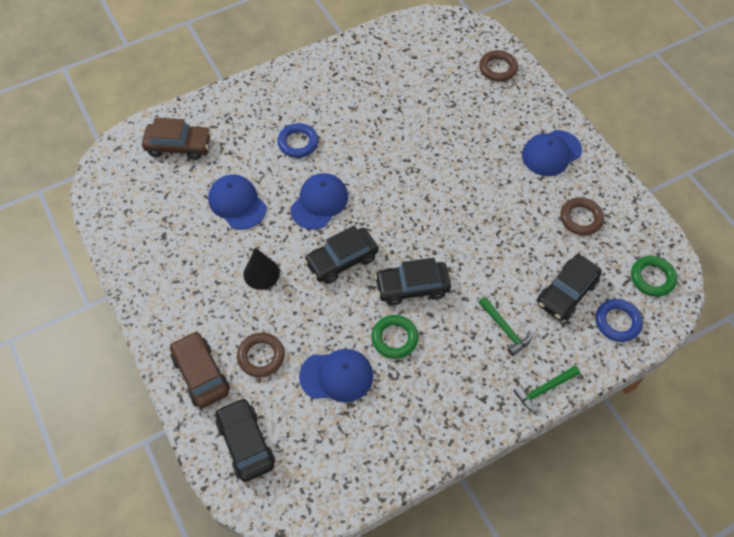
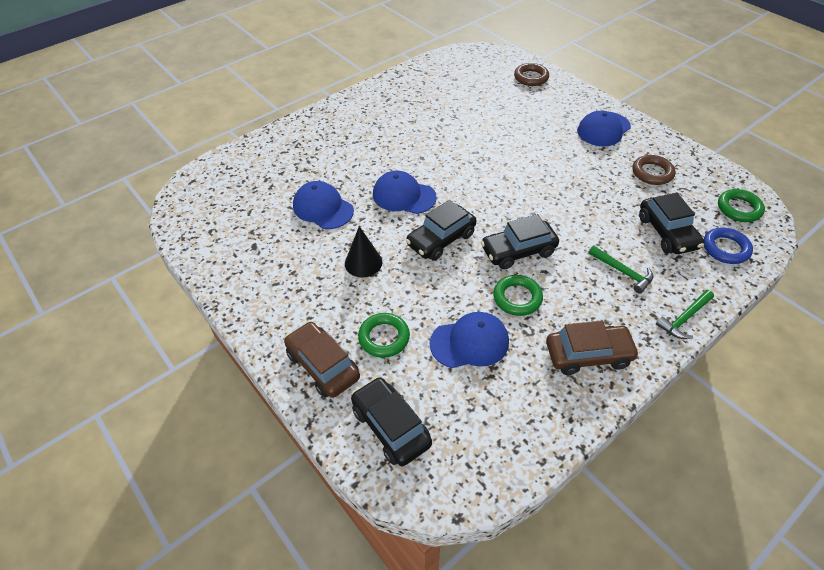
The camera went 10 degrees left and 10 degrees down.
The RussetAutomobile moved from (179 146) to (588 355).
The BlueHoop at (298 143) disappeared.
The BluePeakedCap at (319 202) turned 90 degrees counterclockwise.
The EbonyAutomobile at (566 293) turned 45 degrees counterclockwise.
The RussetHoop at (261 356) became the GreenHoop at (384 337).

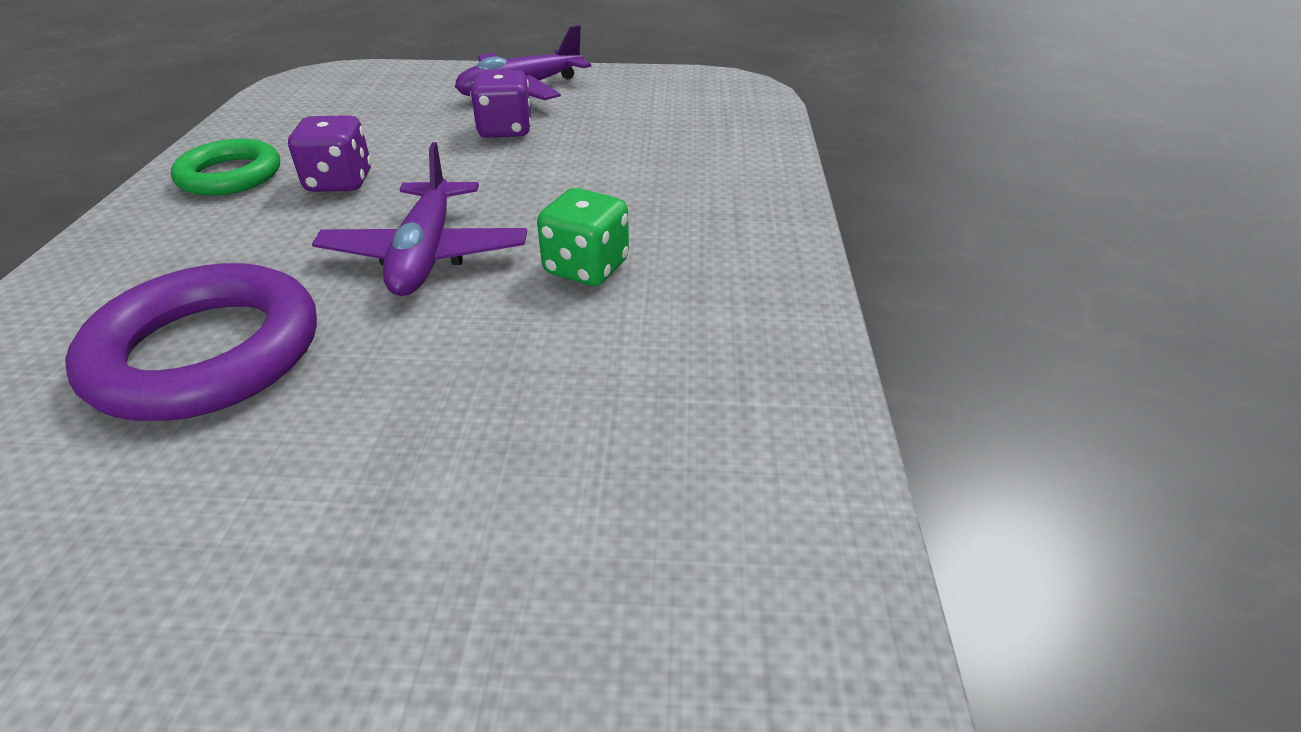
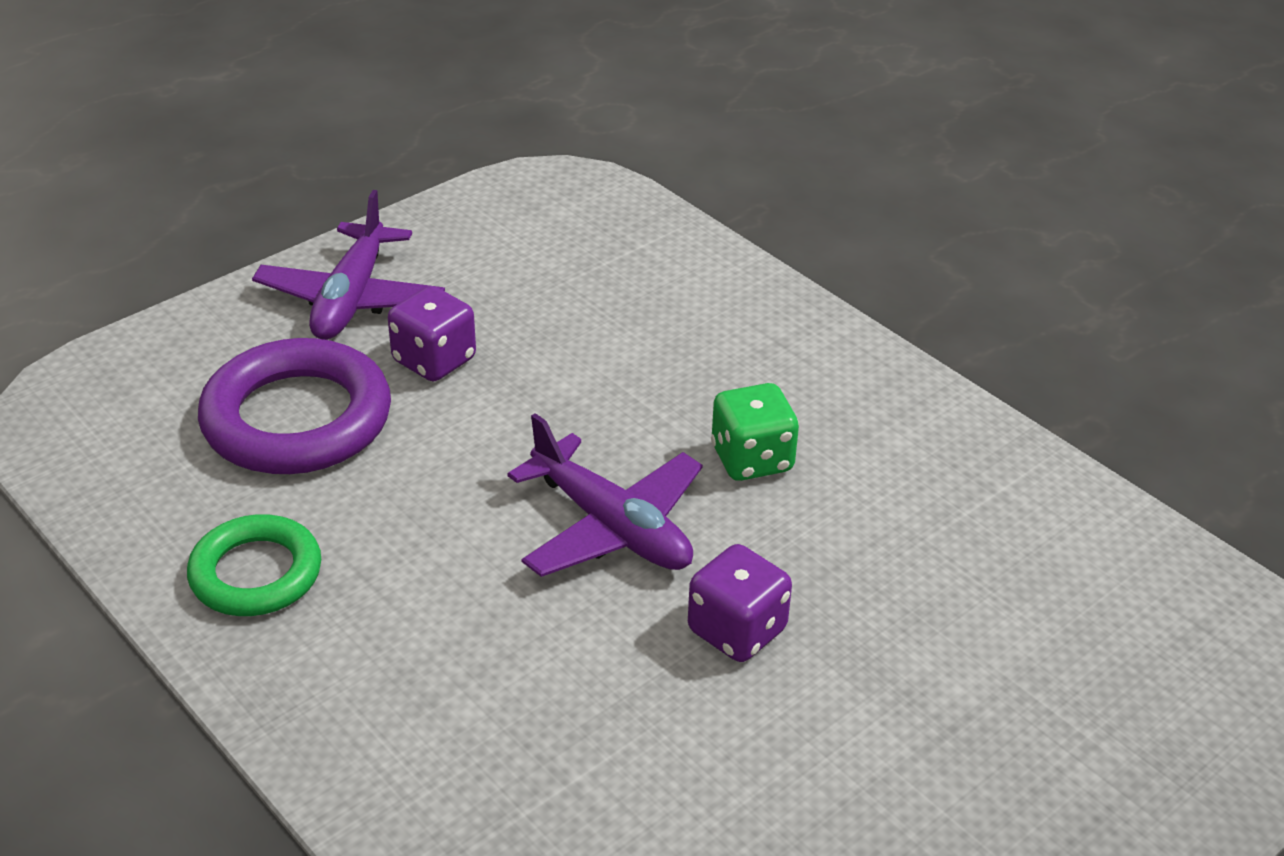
The camera went 45 degrees left and 0 degrees up.
The RoyalPurpleGameDie moved from (340 182) to (737 631).
The RoyalPurpleHoop moved from (207 353) to (297 419).

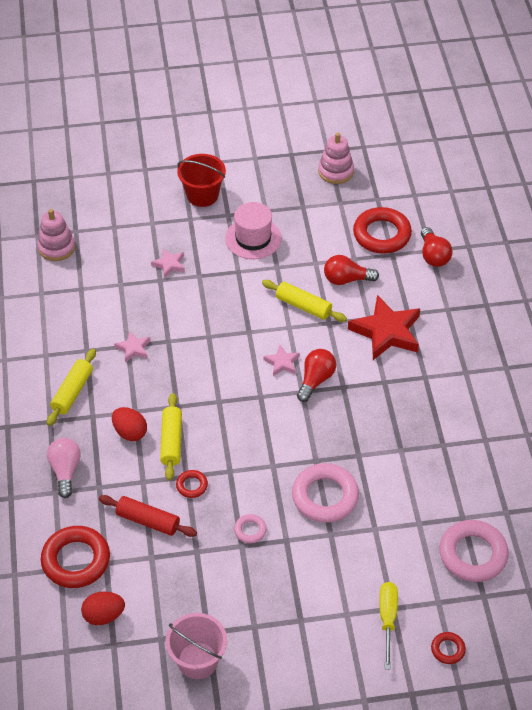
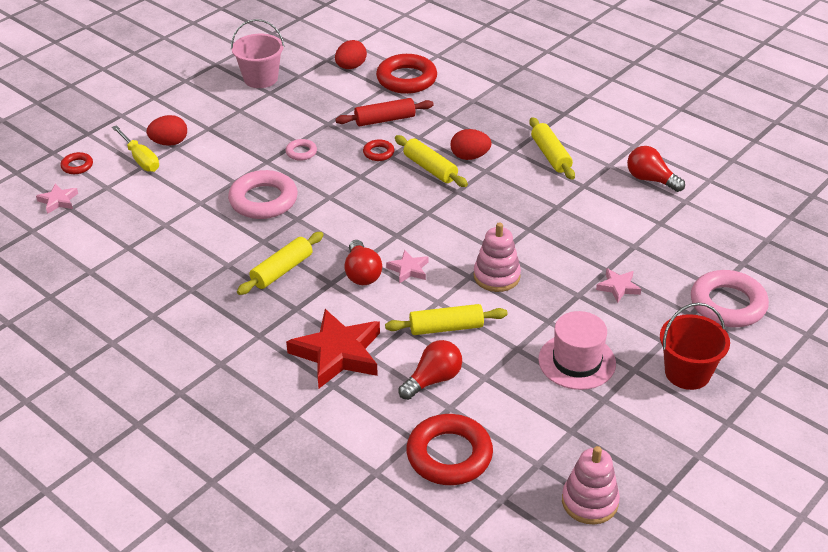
The camera went 140 degrees right and 10 degrees down.
The PinkStackingToy moved from (56 247) to (496 276).
The CrimsonBulb moved from (433 255) to (650 179).
The PinkStar moved from (133 348) to (58 201).
The PinkBulb at (65 471) disappeared.
The PinkHoop moved from (473 554) to (728 304).
The CrimsonToyEgg at (169 143) appeared.
The YellowPastryRoller at (282 270) appeared.

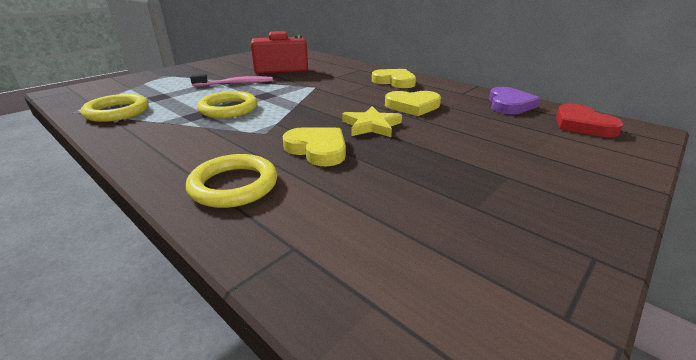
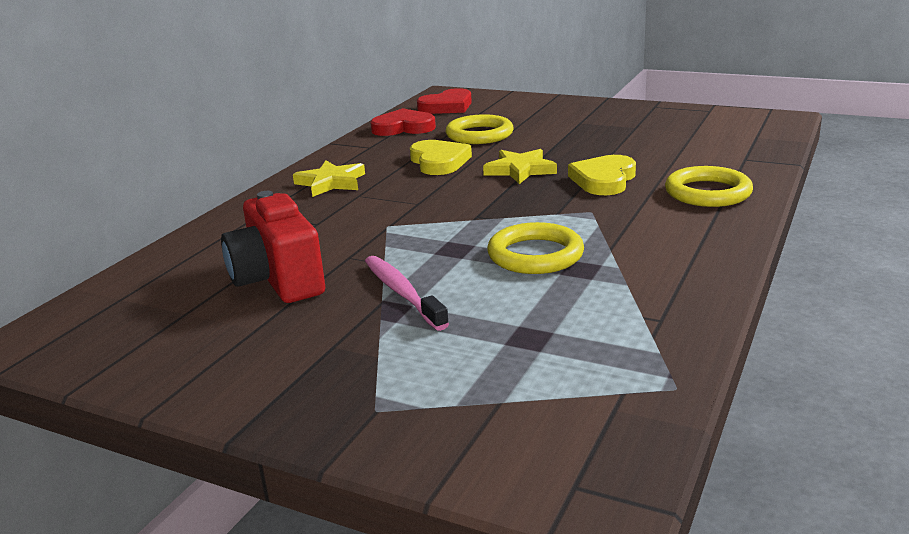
The camera went 105 degrees left and 5 degrees down.
The YellowHeart at (394 81) was replaced by the YellowStar at (331 182).
The RoyalPurpleHeart at (509 104) became the CrimsonHeart at (403 128).
The YellowHoop moved from (117 112) to (479 135).

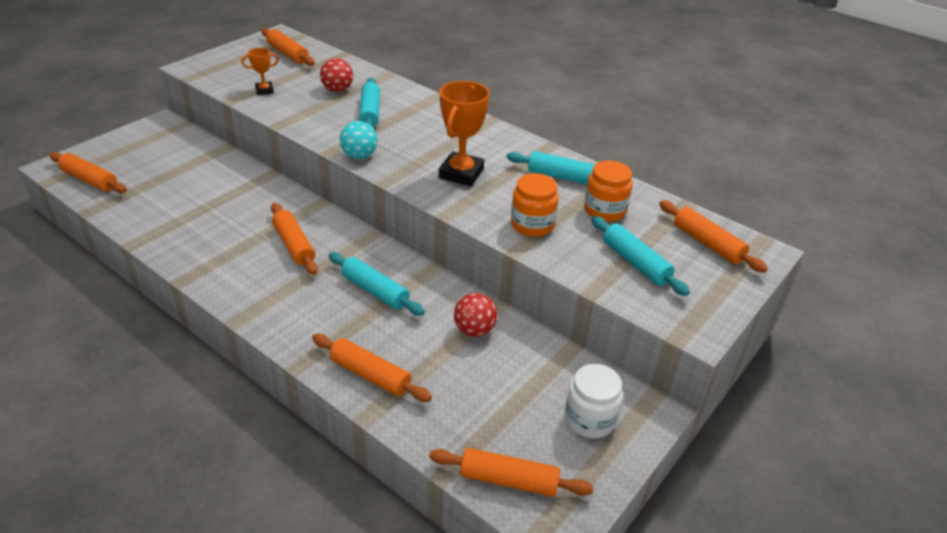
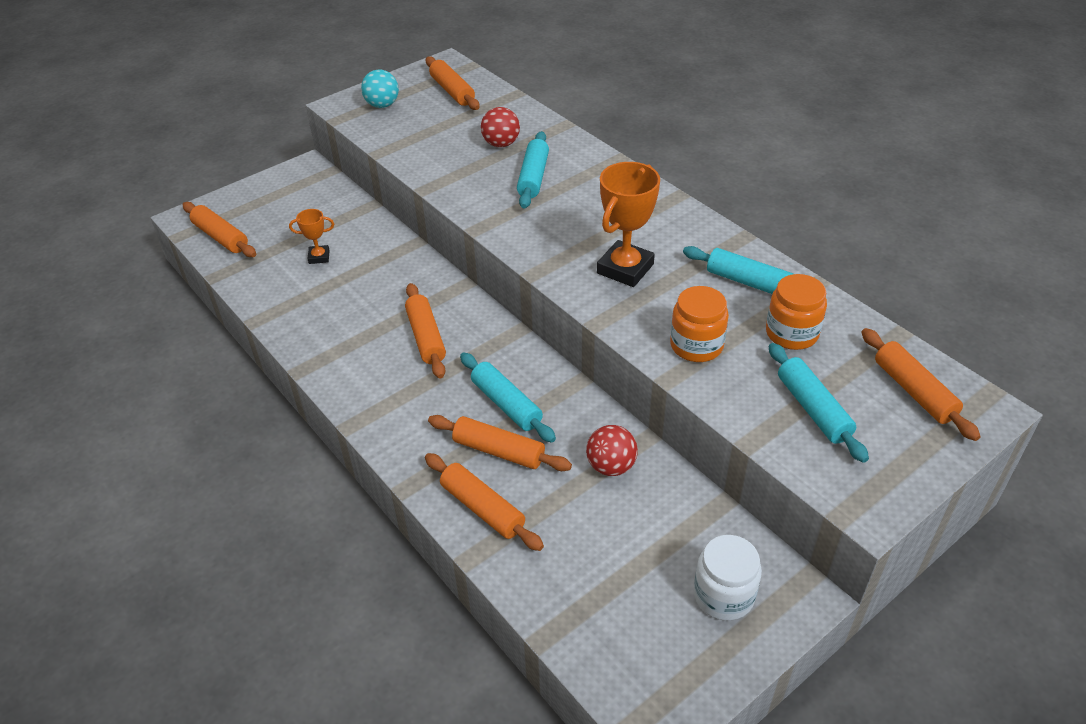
The camera went 15 degrees right and 5 degrees up.
The OrangeAwardCup moved from (264 90) to (319 257).
The AquaSphere moved from (359 156) to (382 105).
The OrangePastryRoller moved from (509 480) to (499 451).

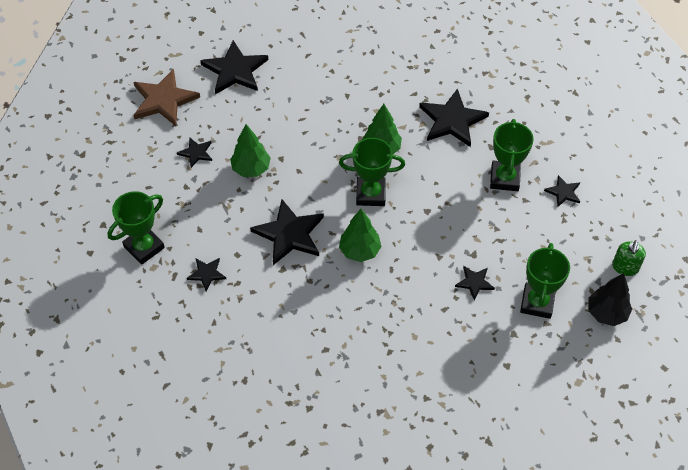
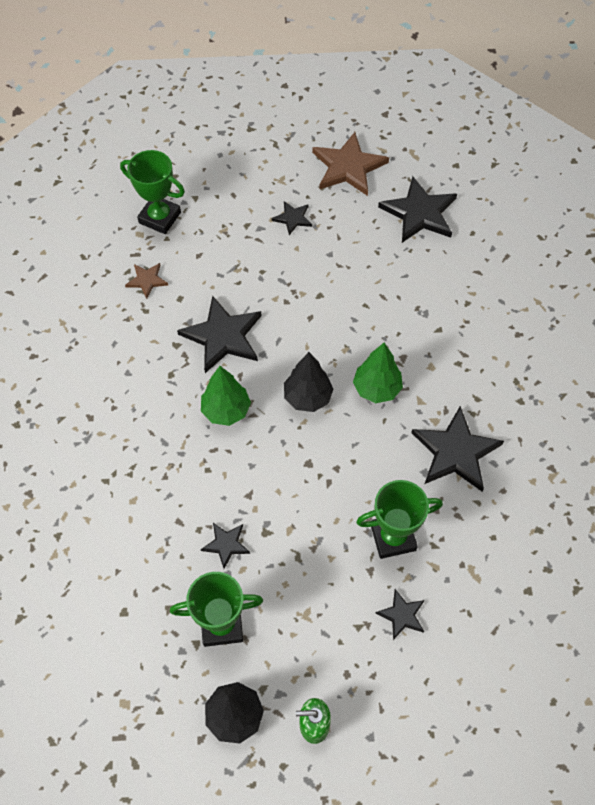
The camera went 70 degrees right and 5 degrees up.
The GreenTree at (251 169) disappeared.
The GreenAwardCup at (370 194) was replaced by the EbonyTree at (308 397).
The EbonyStar at (207 274) became the RussetStar at (147 280).

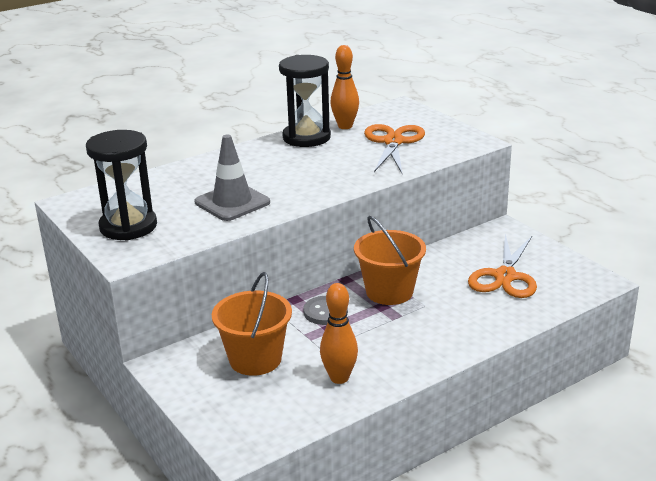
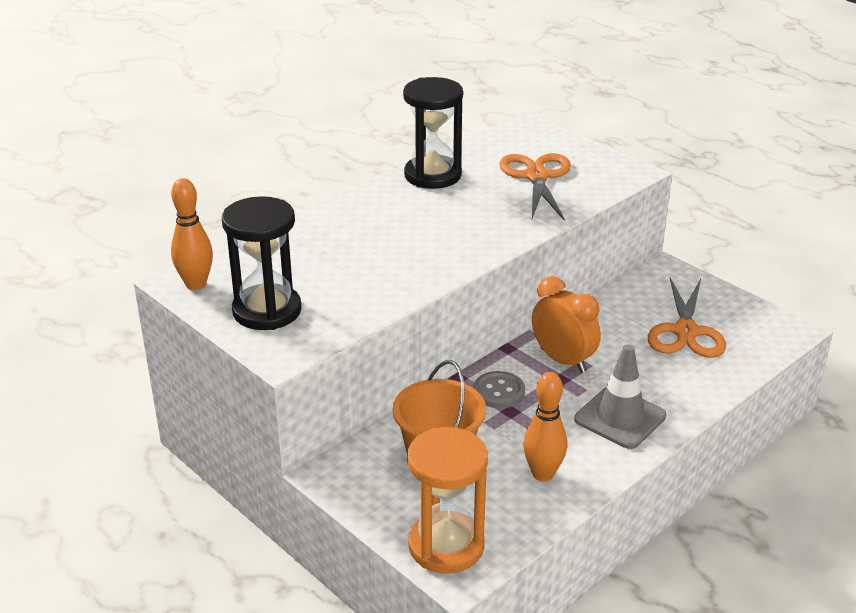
The camera went 10 degrees left and 5 degrees up.
The OrangeTenpin moved from (345 126) to (196 284).
The AshGreyTrafficCone moved from (232 202) to (620 418).
The OrangeSandBucket at (389 292) was replaced by the OrangeClock at (563 360).
The OrangeSandglass at (446 546) appeared.

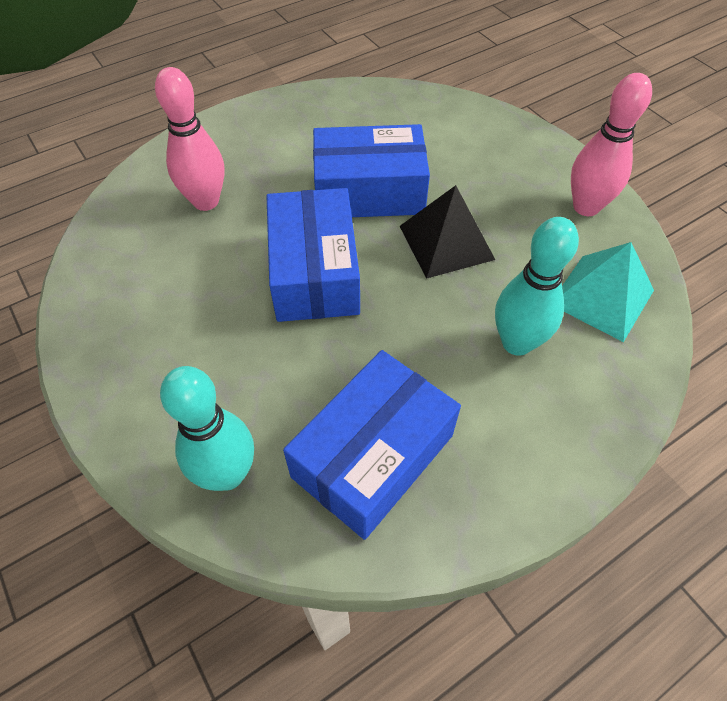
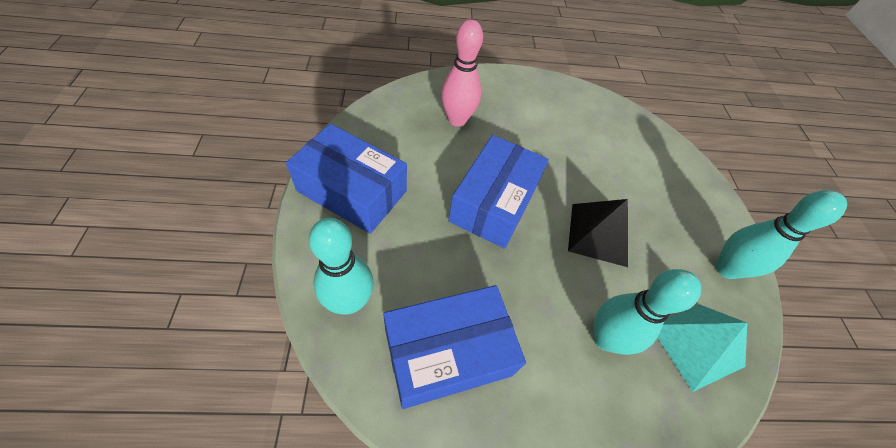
The camera went 25 degrees right and 0 degrees up.
The PinkTenpin at (586 207) became the AquaTenpin at (726 269).
The BlueParcel moved from (369 191) to (352 191).

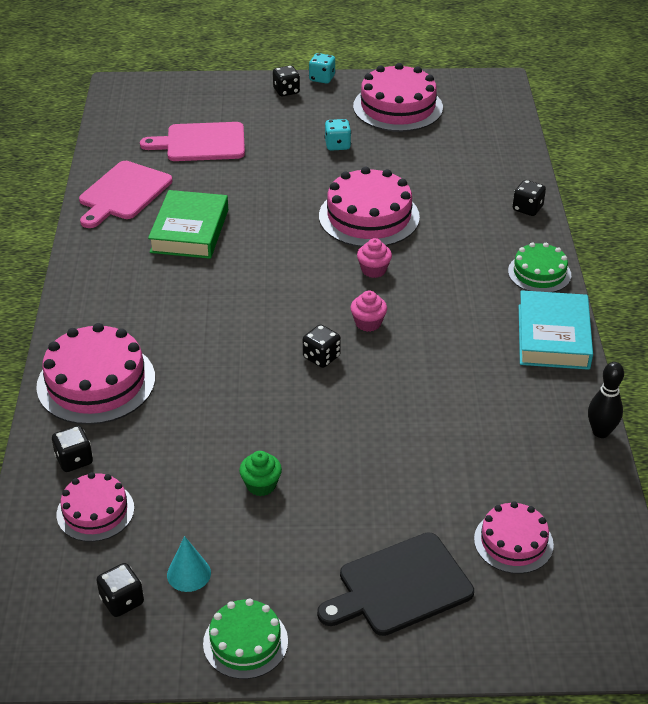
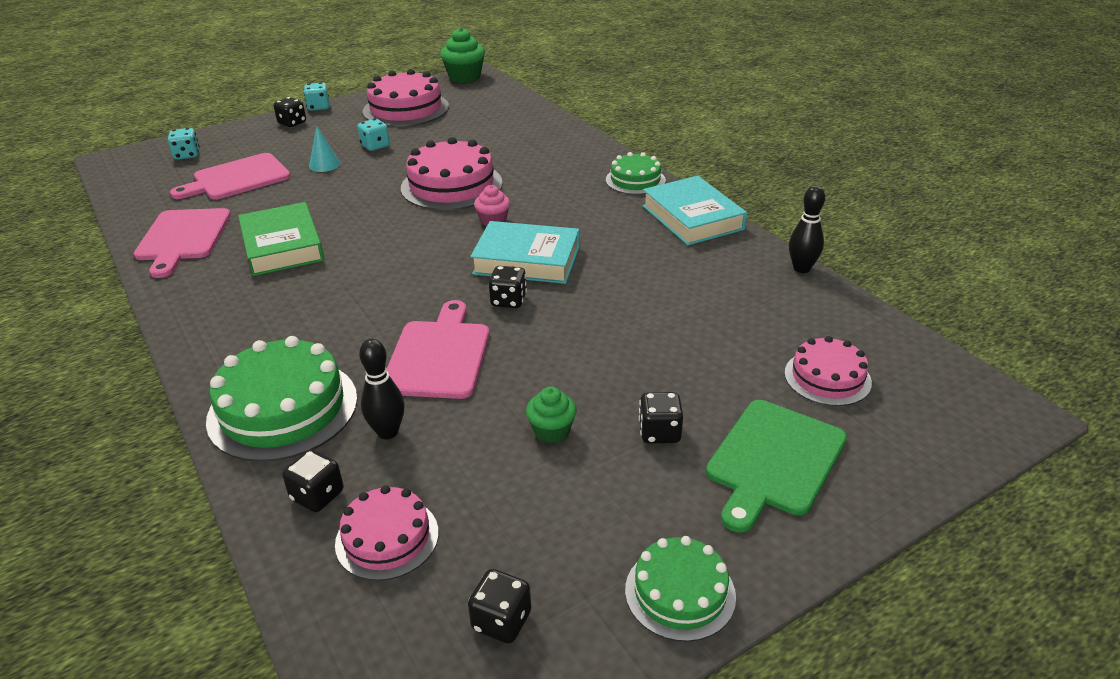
The camera went 30 degrees left and 5 degrees down.
The EbonyGameDie moved from (527 208) to (659 432).
The PinkCupcake at (368 323) was replaced by the AquaBook at (527 260).
The PinkLayerCake at (96 382) became the GreenLayerCake at (283 409).
The EbonyBreadBoard at (400 586) became the GreenBreadBoard at (774 460).
The AquaSolidCone moved from (189 574) to (324 164).
The GreenCupcake at (464 77) appeared.
The AquaGameDie at (187 155) appeared.
The PinkBreadBoard at (439 355) appeared.
The EbonyTenpin at (388 432) appeared.

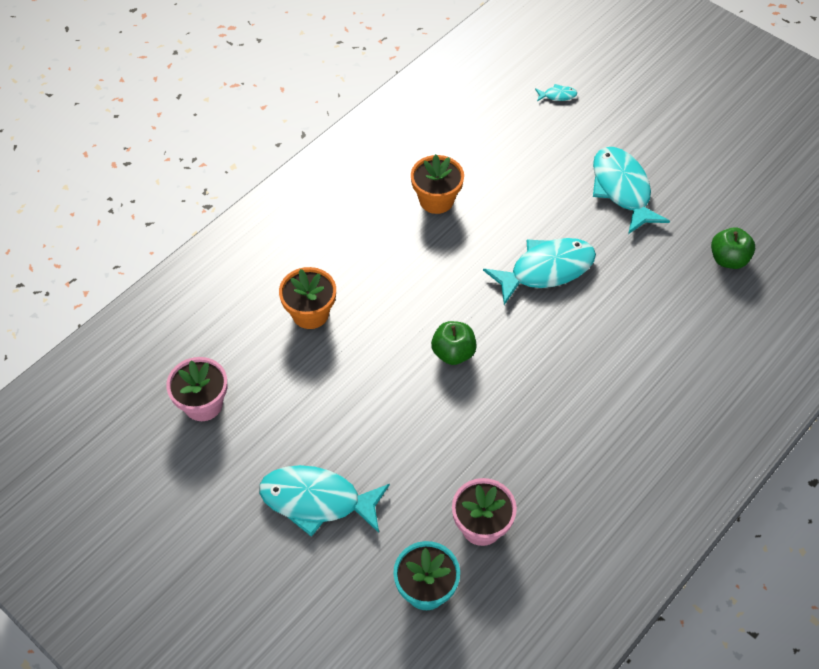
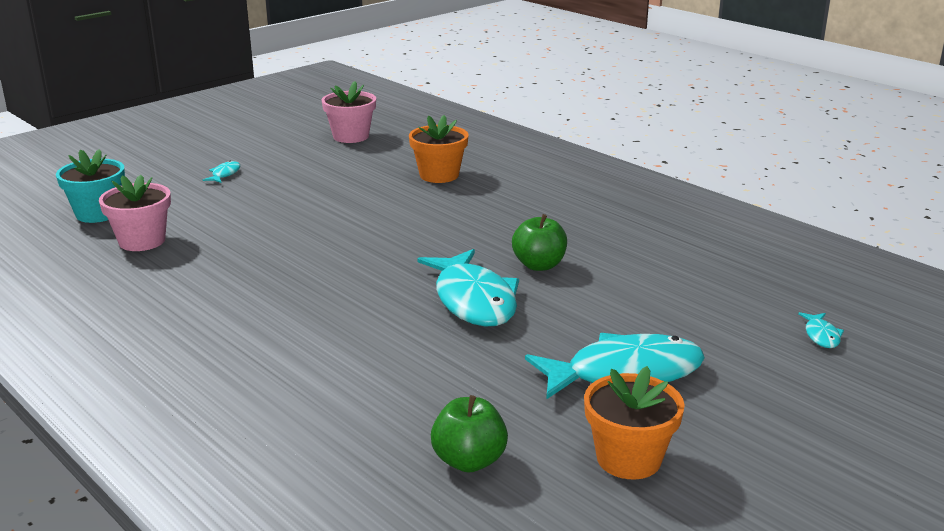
The camera went 95 degrees right and 30 degrees down.
The OrangePlantPot moved from (436 200) to (628 459).
The GreenAppleFruit moved from (453 353) to (539 265).
The AquaToyFish at (317 500) changed to 0.41 times the size.

